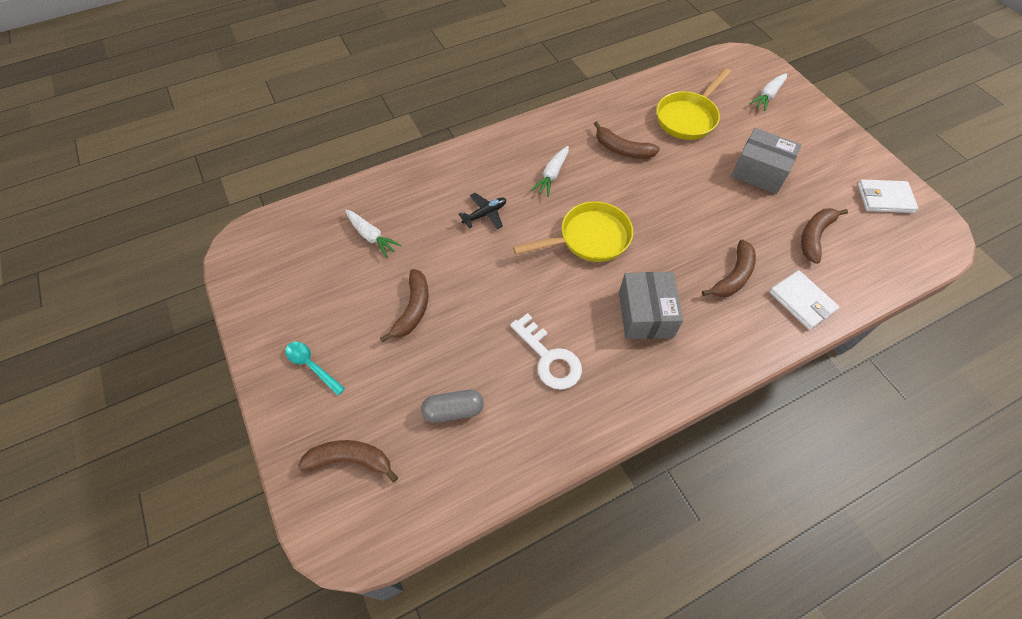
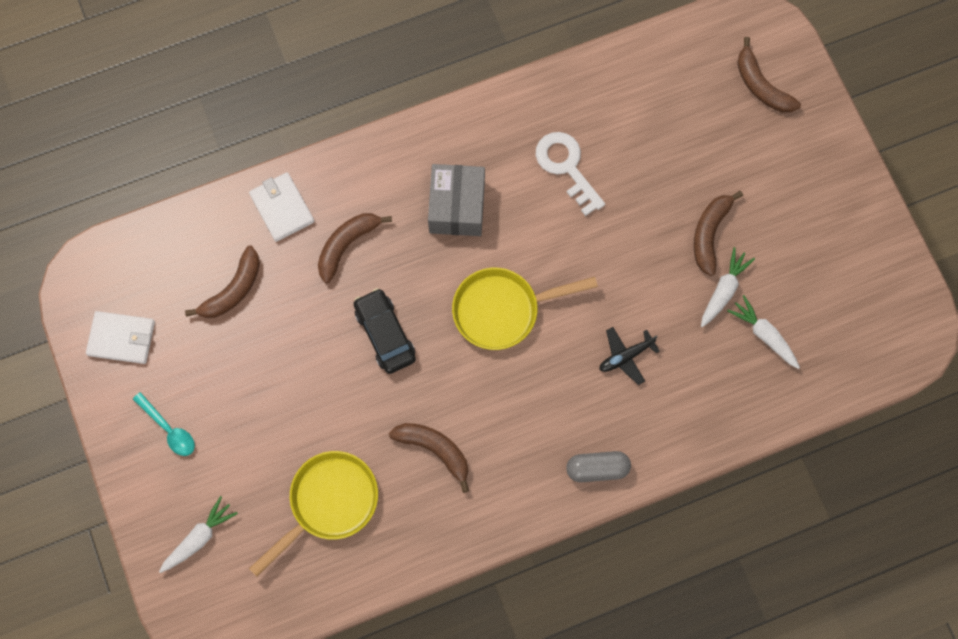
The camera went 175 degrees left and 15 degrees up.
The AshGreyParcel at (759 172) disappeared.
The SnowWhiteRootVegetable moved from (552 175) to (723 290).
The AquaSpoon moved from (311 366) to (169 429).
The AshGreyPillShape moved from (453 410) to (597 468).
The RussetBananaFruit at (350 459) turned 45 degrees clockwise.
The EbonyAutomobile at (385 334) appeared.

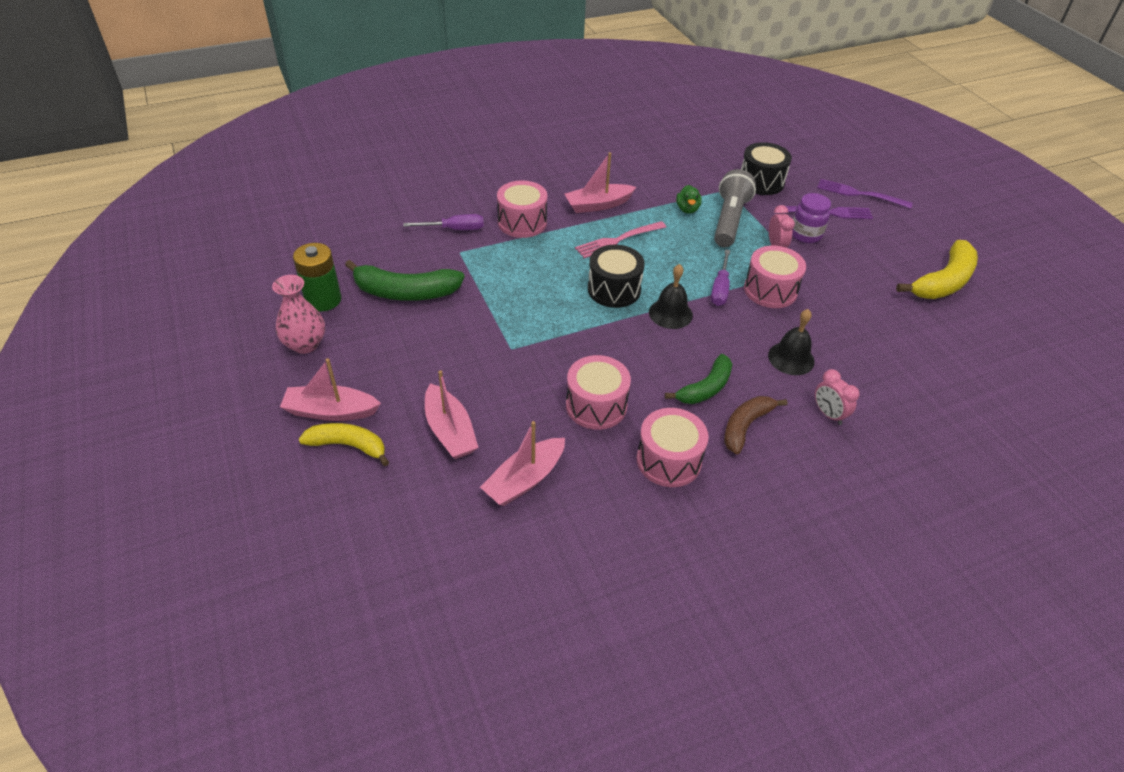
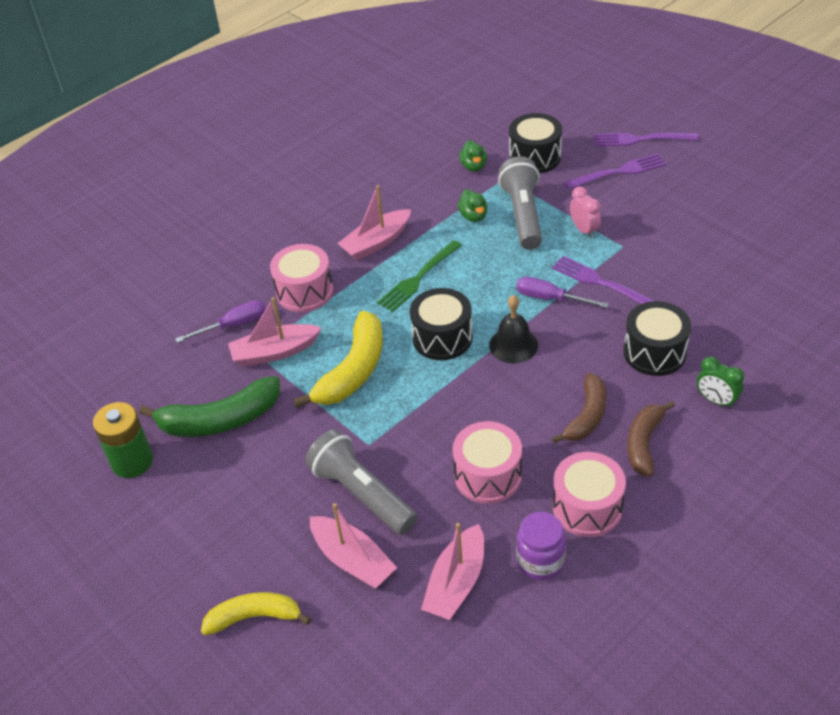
The camera went 15 degrees left and 0 degrees up.
The RoyalPurpleJamJar moved from (805 235) to (540 561).
The PinkDinnerFork at (618 240) became the GreenDinnerFork at (418 278).
The YellowBananaFruit moved from (943 282) to (353 371).
The PinkToyDrum at (770 290) was replaced by the RoyalPurpleDinnerFork at (601 283).
The RoyalPurpleHandScrewdriver at (720 288) turned 120 degrees clockwise.
The PinkTallVase at (305 344) disappeared.
The EbonyBell at (791 358) was replaced by the EbonyToyDrum at (654 352).
The GreenBananaFruit at (705 388) became the RussetBananaFruit at (587 416).
The PinkSailboat moved from (331 411) to (274 352).
The PinkClock at (828 414) became the GreenClock at (716 400).
The GreenRubberDuck at (473 166) appeared.
The AshGreyTorch at (362 494) appeared.

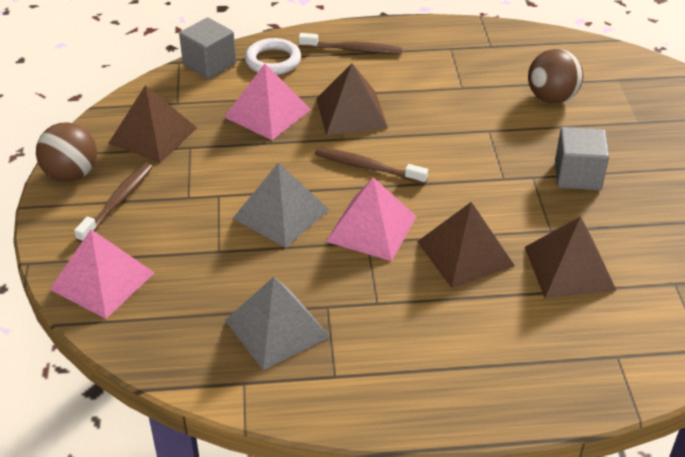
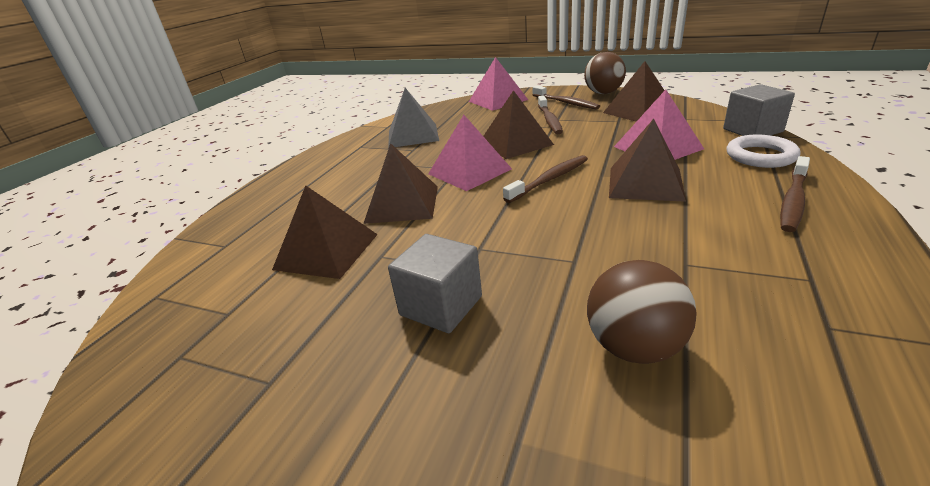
The camera went 120 degrees right and 10 degrees down.
The AshGreySolidPyramid at (281 214) became the RussetSolidPyramid at (515 143).
The RussetToothbrush at (549 120) appeared.

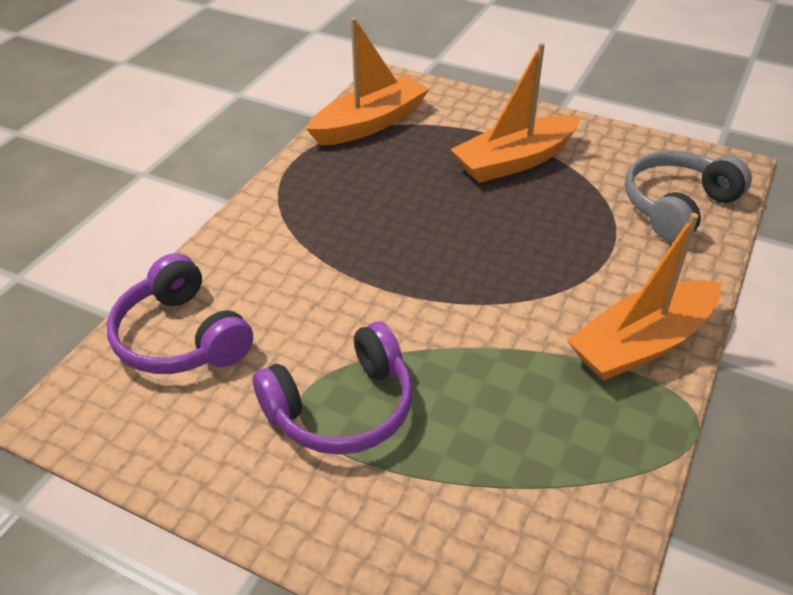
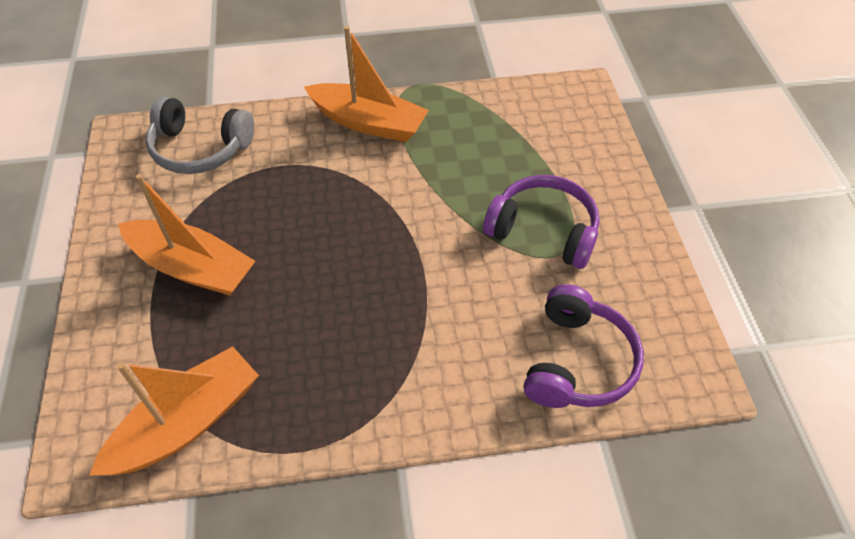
The camera went 125 degrees left and 10 degrees up.
The OrangeSailboat at (370 123) turned 120 degrees clockwise.

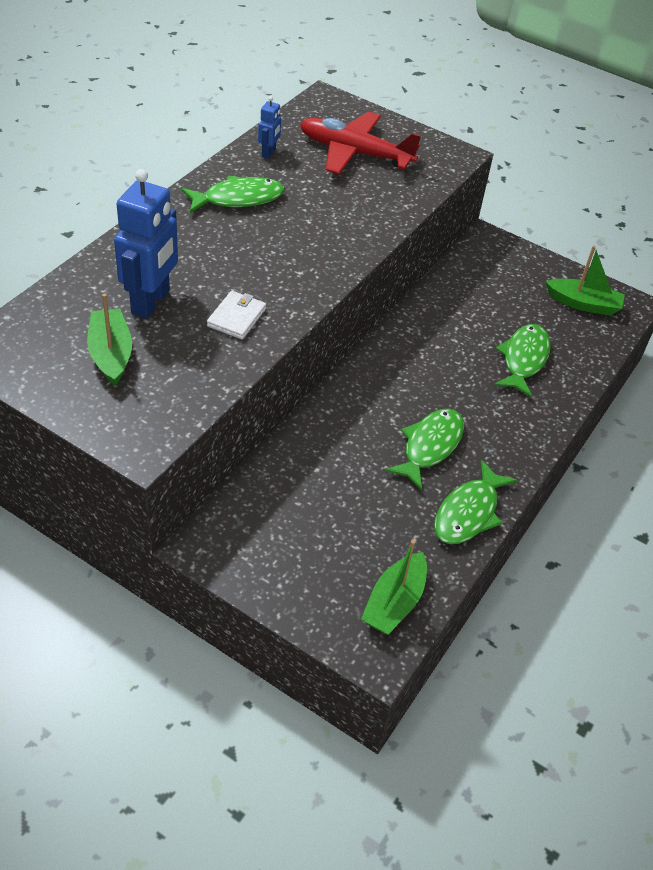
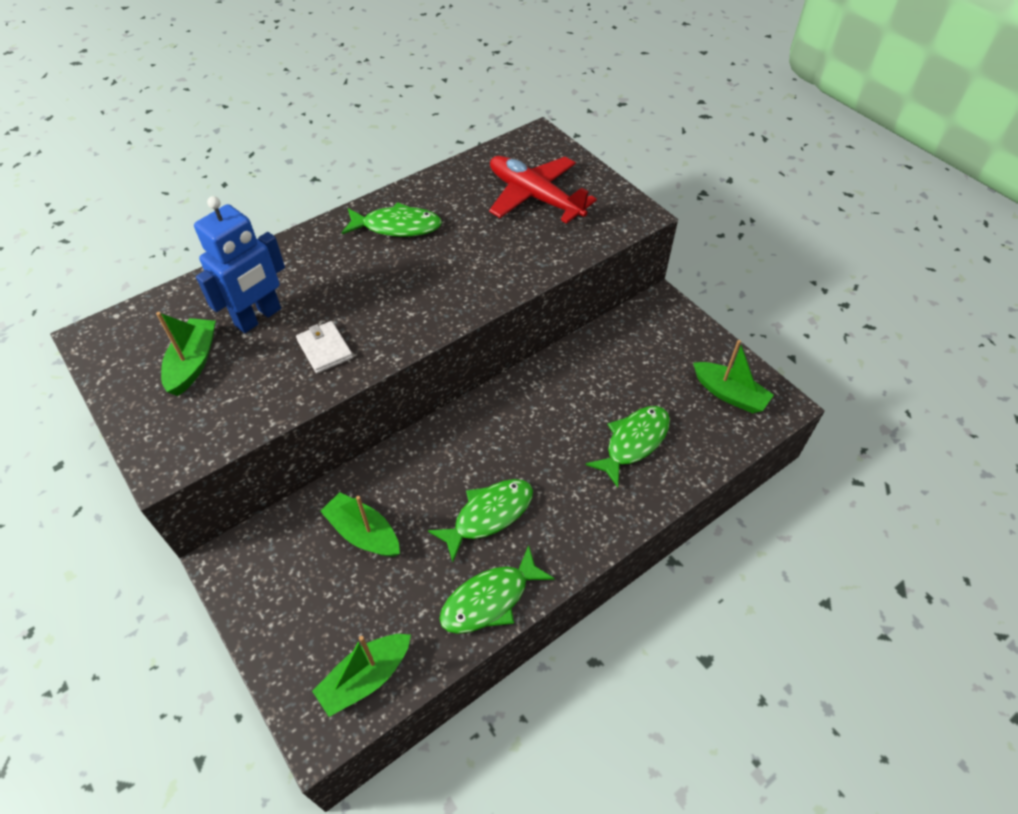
The camera went 25 degrees right and 5 degrees up.
The BlueToyRobot at (269 153) disappeared.
The SnowWhiteBillfold at (236 317) turned 75 degrees counterclockwise.
The GreenSailboat at (363 533) appeared.

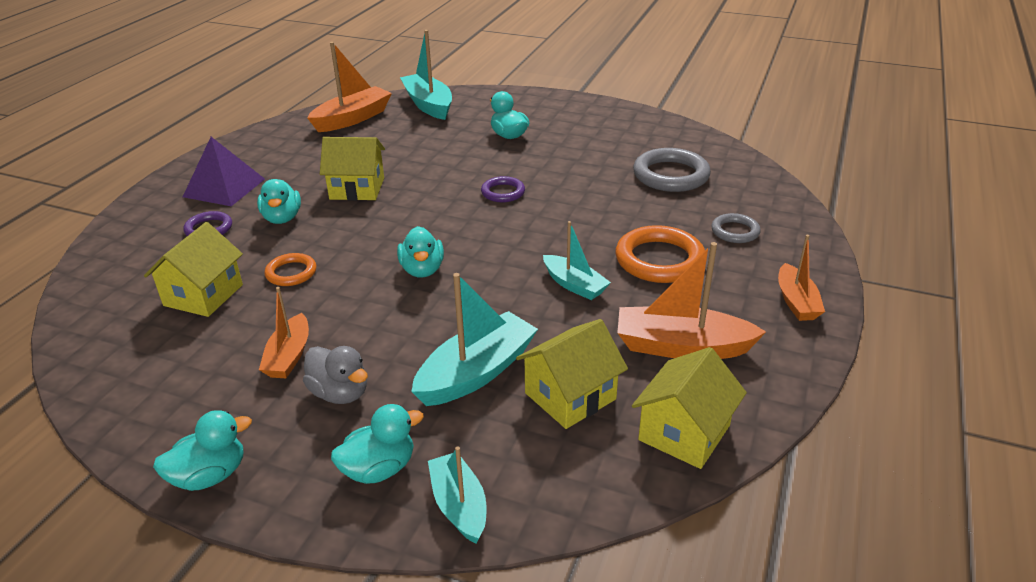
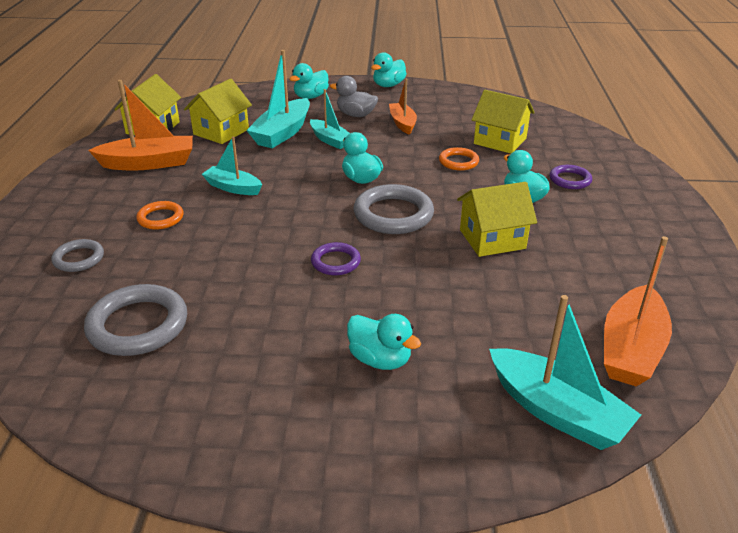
The camera went 160 degrees right and 0 degrees up.
The RoyalPurpleSolidPyramid at (224 188) disappeared.
The YellowHouse at (203 295) turned 60 degrees counterclockwise.
The OrangeHoop at (659 260) changed to 0.56 times the size.
The OrangeSailboat at (796 302) disappeared.
The AquaSailboat moved from (459 505) to (330 140).
The AshGreyHoop at (393 214) appeared.

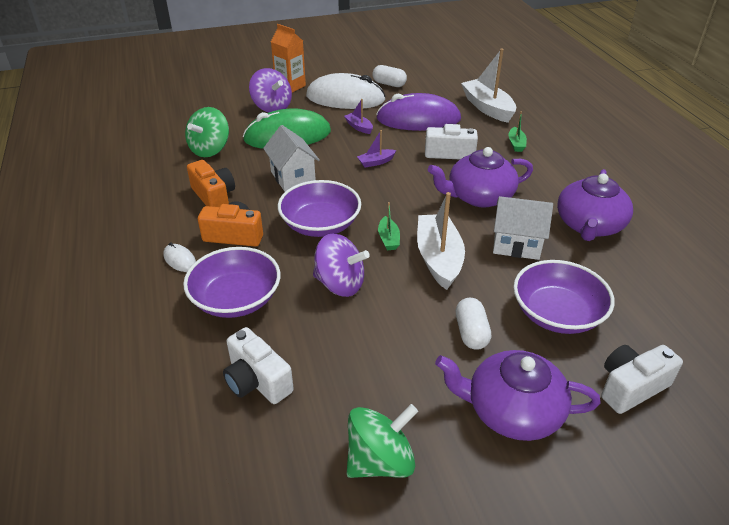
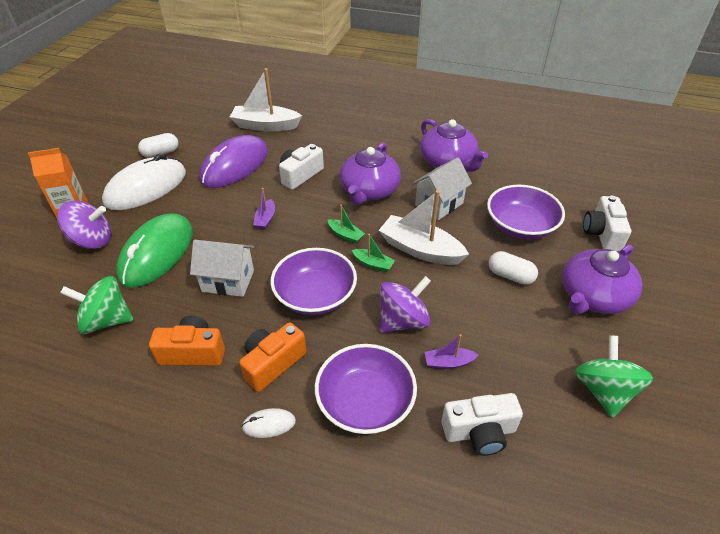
The camera went 55 degrees left and 5 degrees up.
The RoyalPurpleSailboat moved from (359 127) to (448 363).
The GreenToyTop at (210 149) turned 120 degrees clockwise.
The GreenSailboat moved from (516 144) to (345 235).

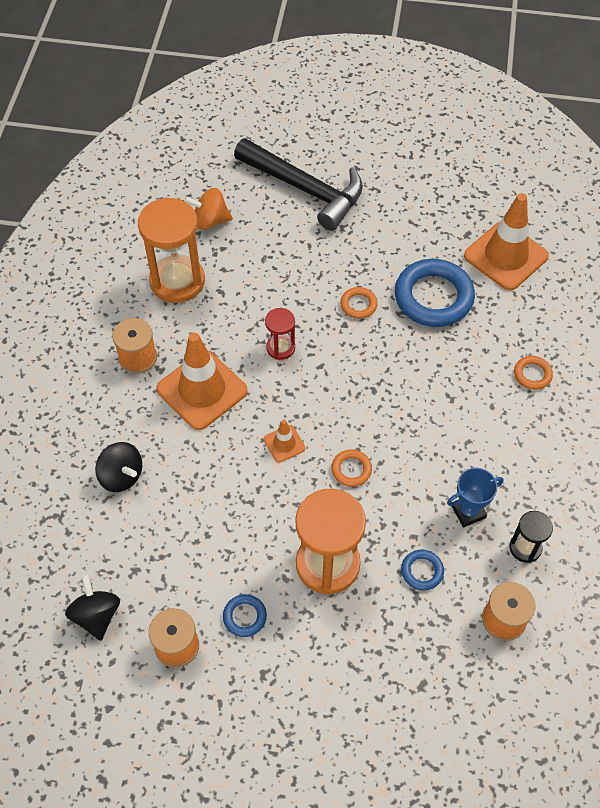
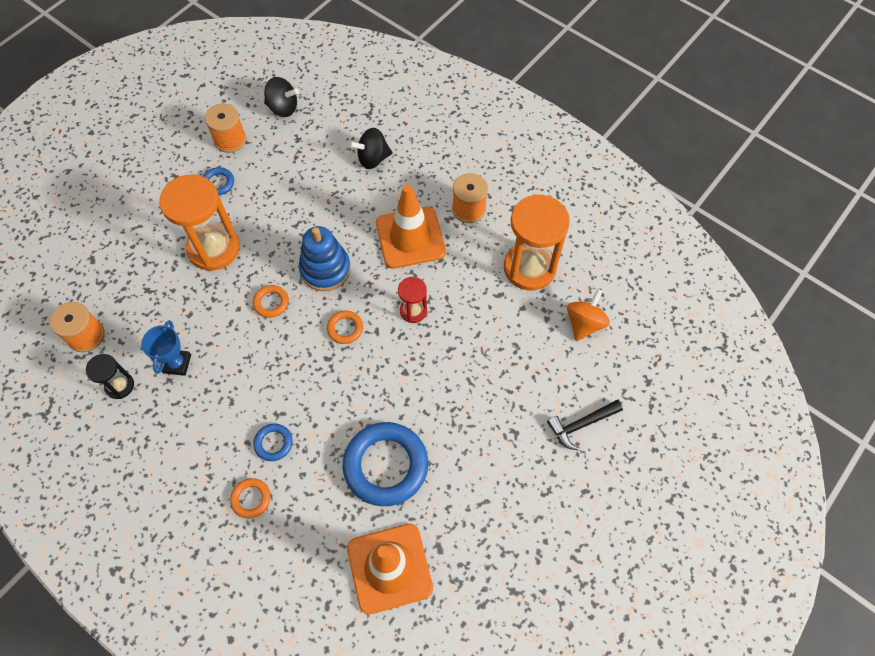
The camera went 120 degrees right and 5 degrees up.
The EbonyHammer at (305 189) changed to 0.49 times the size.
The OrangeHoop moved from (358 305) to (345 328).
The OrangeTrafficCone at (284 444) was replaced by the BlueStackingToy at (325 269).
The BlueHoop moved from (422 571) to (273 443).

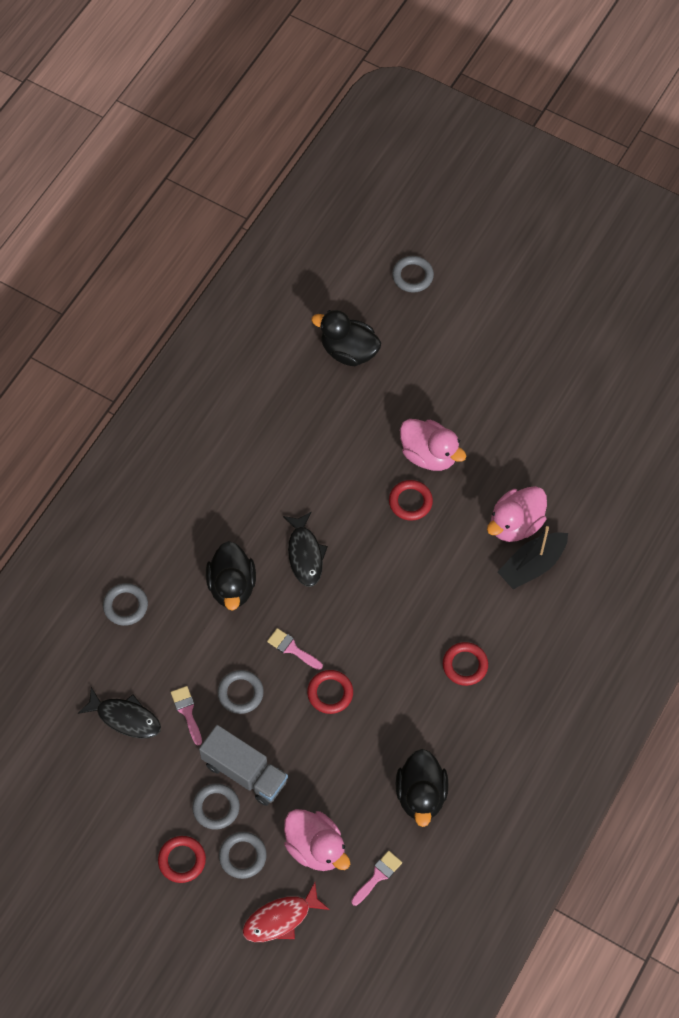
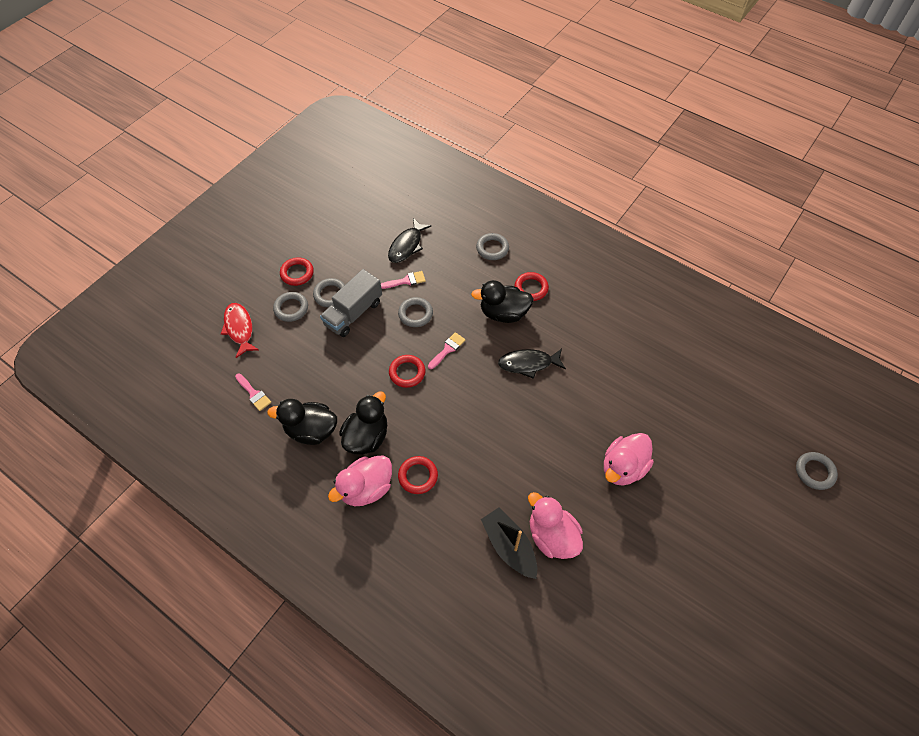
The camera went 95 degrees right and 5 degrees down.
The EbonyRubberDuck moved from (348 351) to (367 436).
The CrimsonHoop moved from (410 502) to (531 288).
The PinkRubberDuck moved from (316 847) to (366 488).

